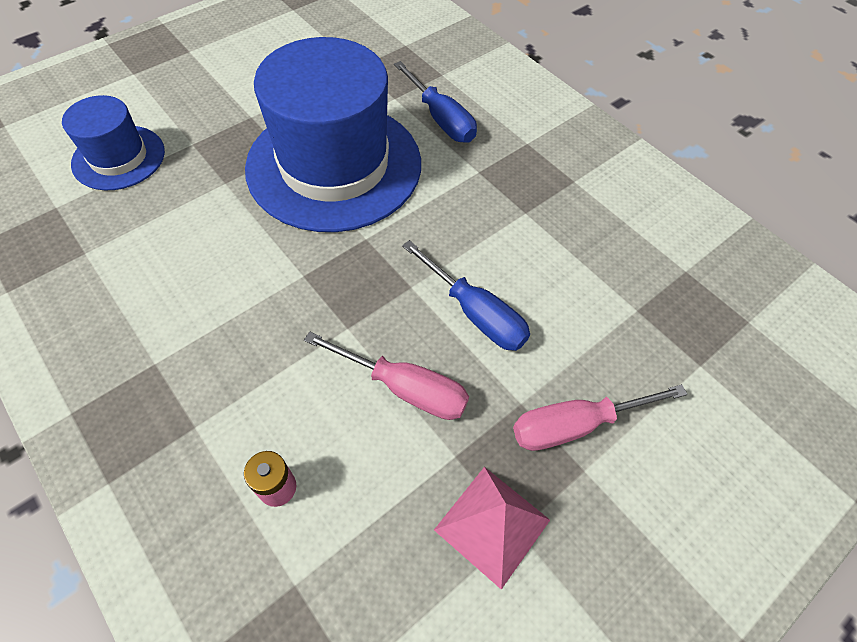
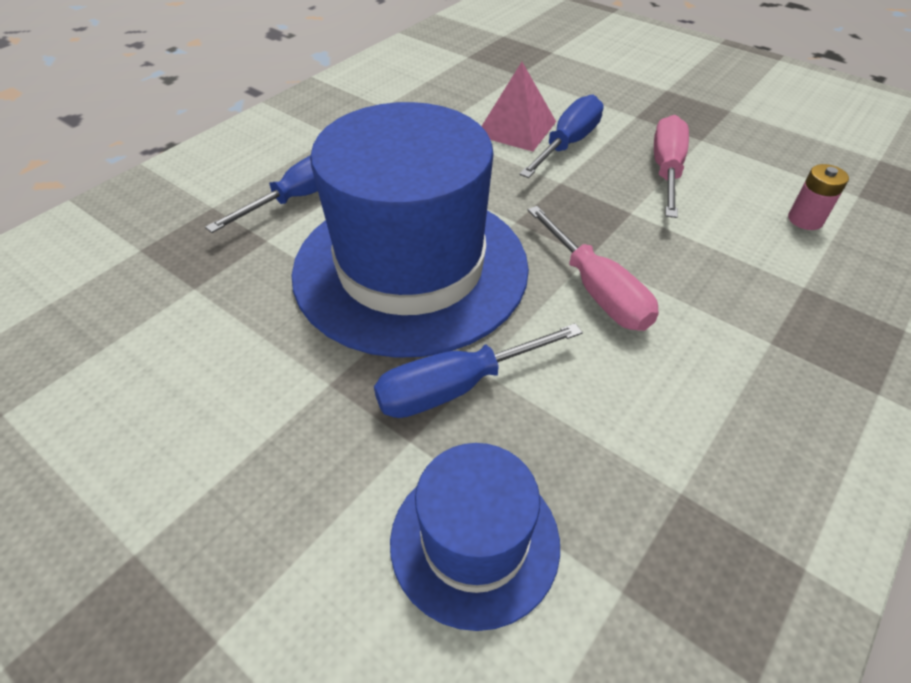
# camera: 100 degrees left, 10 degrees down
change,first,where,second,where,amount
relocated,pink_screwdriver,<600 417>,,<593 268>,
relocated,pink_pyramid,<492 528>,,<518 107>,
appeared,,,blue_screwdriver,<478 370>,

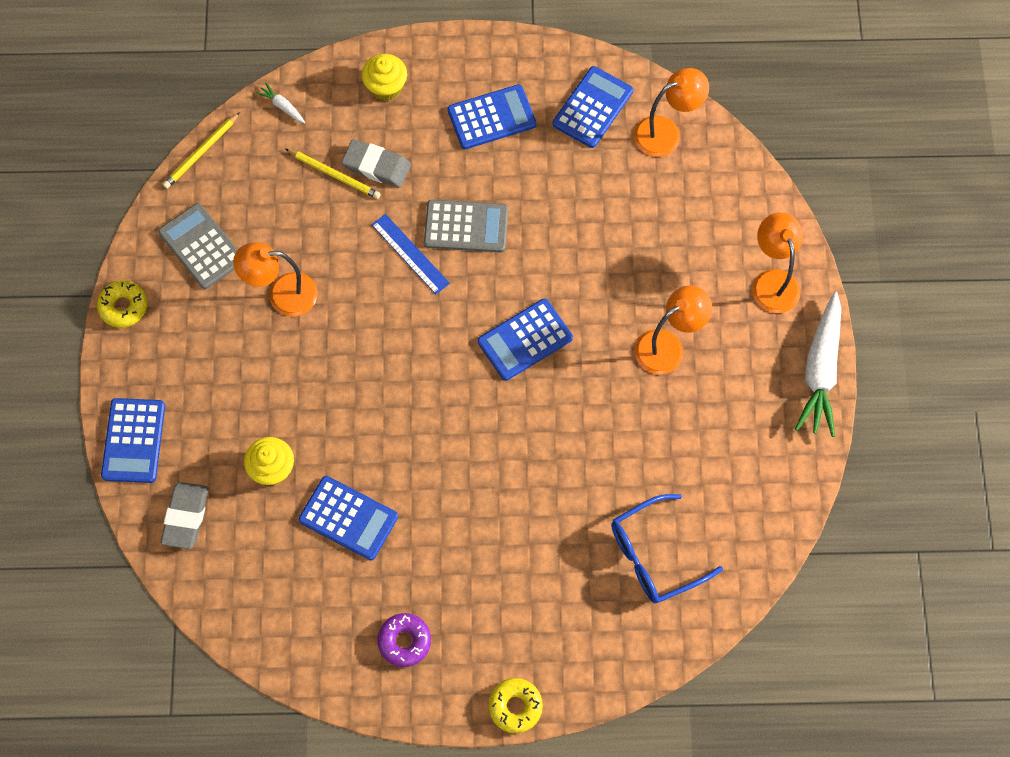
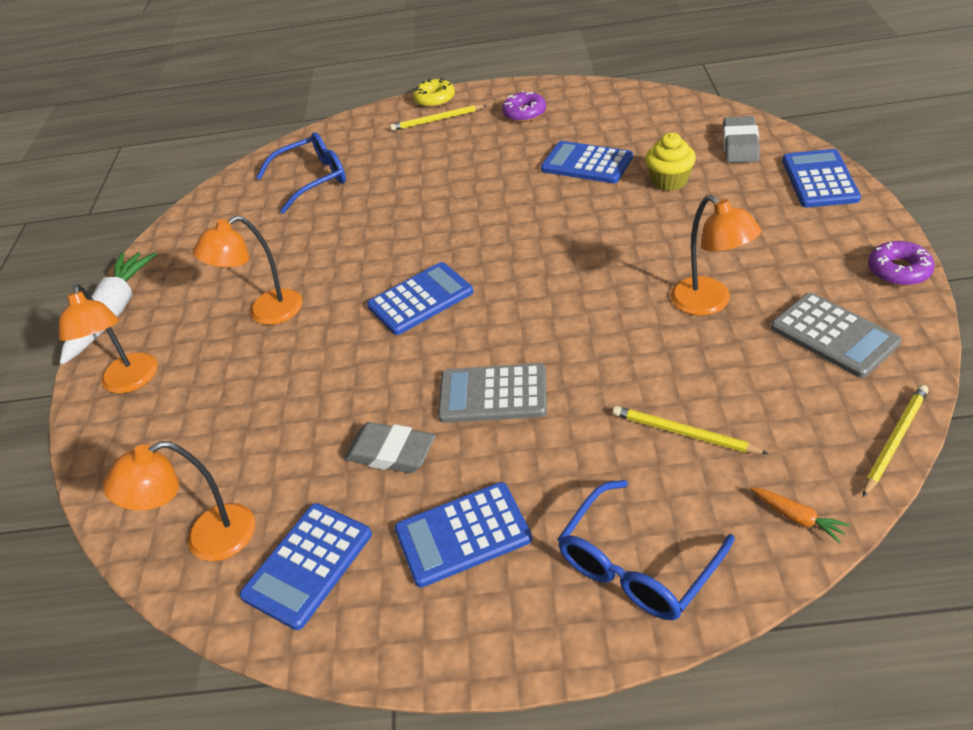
# camera: 175 degrees left, 25 degrees down
change,first,where,second,where,amount
exchanged,yellow_cupcake,<384 77>,blue_glasses,<646 550>,
colour,white_carrot,<280 103>,orange_carrot,<800 515>,
relocated,grey_eraser,<376 163>,,<389 447>,
missing,blue_ruler,<411 254>,,,
spun,orange_lamp,<275 279>,,<715 255>,60 degrees clockwise
colour,yellow_donut,<122 304>,purple_donut,<901 263>,
appeared,,,yellow_pencil,<438 118>,

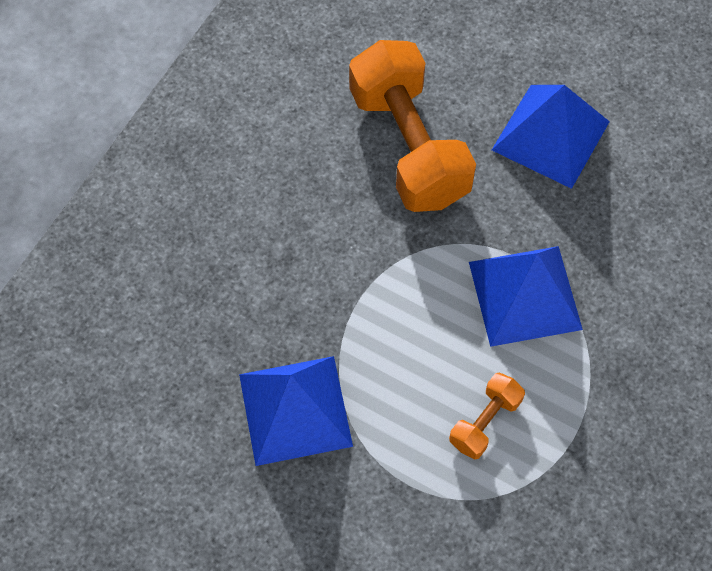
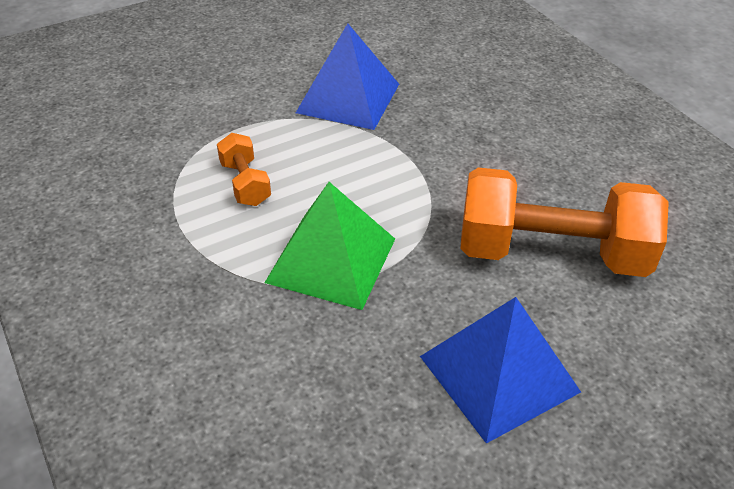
# camera: 120 degrees right, 20 degrees down
change,first,where,second,where,amount
colour,blue_pyramid,<526 296>,green_pyramid,<329 246>,

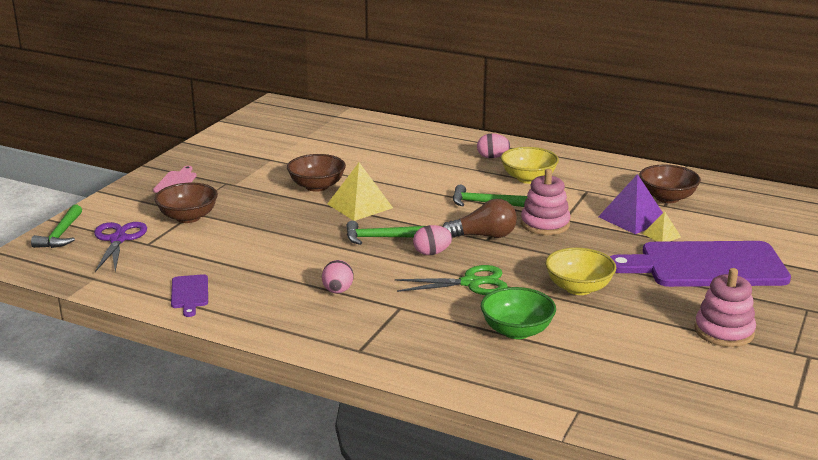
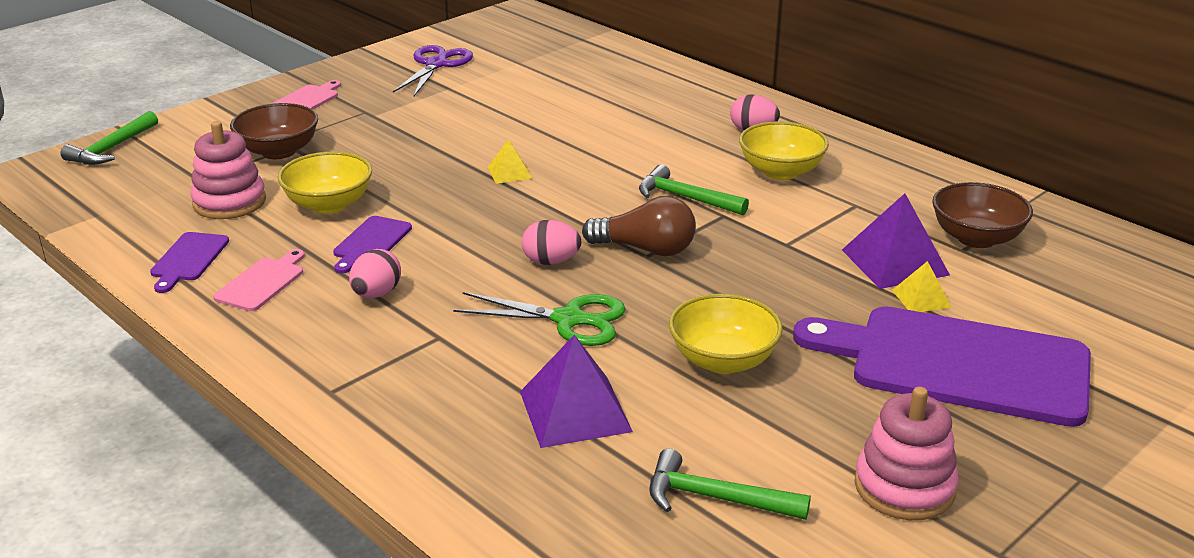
# camera: 20 degrees right, 5 degrees up
change,first,where,second,where,amount
missing,brown_bowl,<316 173>,,,
size,yellow_pyramid,<360 192>,,<510 161>,x0.54
relocated,pink_stacking_toy,<545 202>,,<228 170>,
relocated,green_hammer,<385 233>,,<730 484>,
relocated,purple_scissors,<120 247>,,<433 70>,
exchanged,green_bowl,<518 313>,purple_pyramid,<576 391>,
appeared,,,yellow_bowl,<325 183>,
appeared,,,purple_cutting_board,<372 244>,
appeared,,,pink_cutting_board,<259 280>,

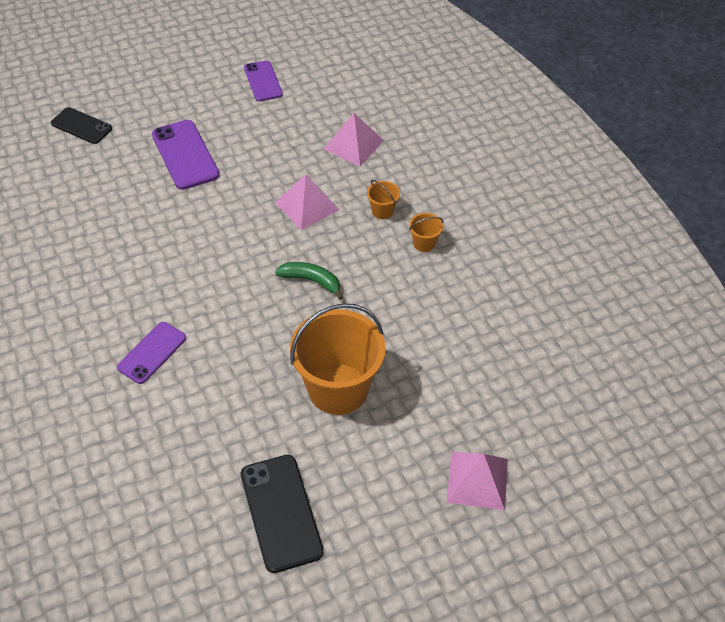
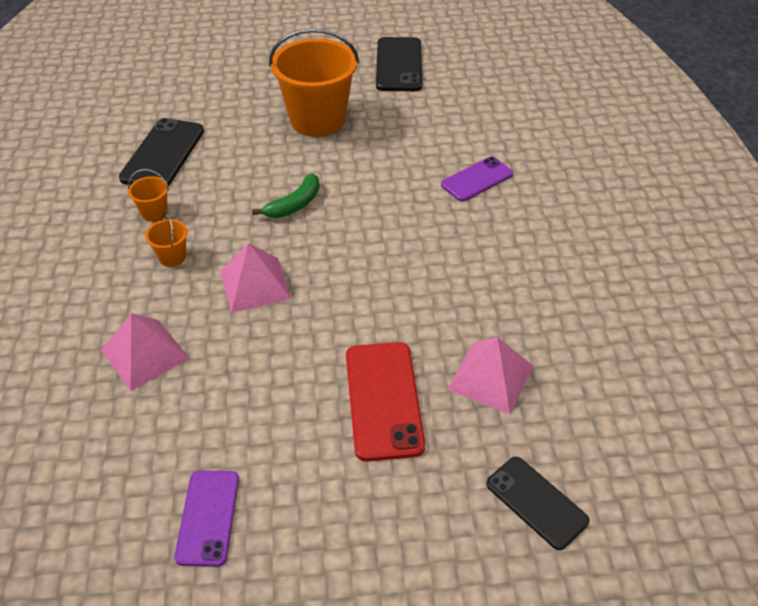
# camera: 160 degrees left, 5 degrees down
change,first,where,second,where,amount
colour,purple_phone,<186 155>,red_phone,<385 402>,
spun,green_banana,<309 281>,,<286 195>,90 degrees counterclockwise
relocated,pink_pyramid,<477 481>,,<490 375>,
appeared,,,black_phone,<161 152>,

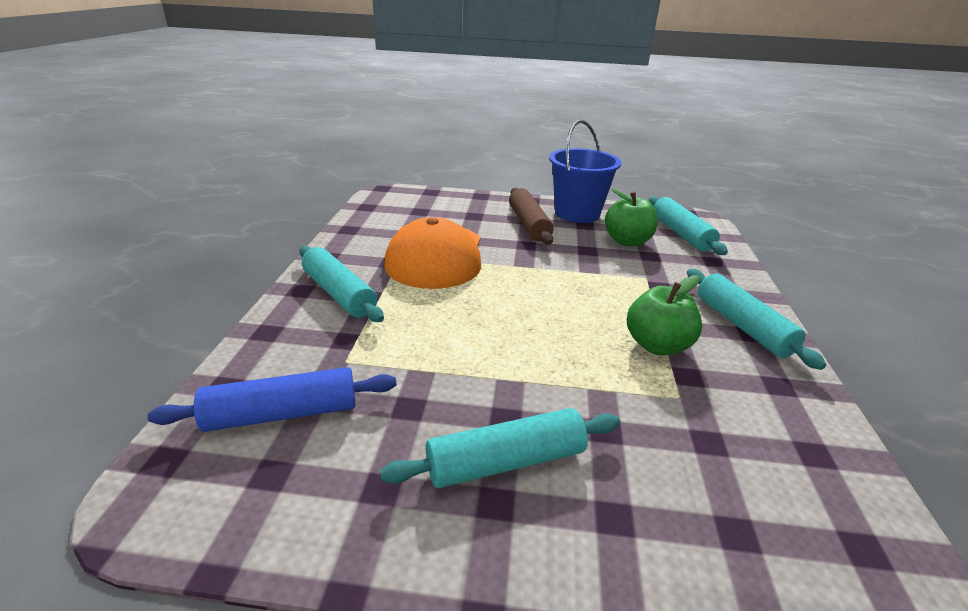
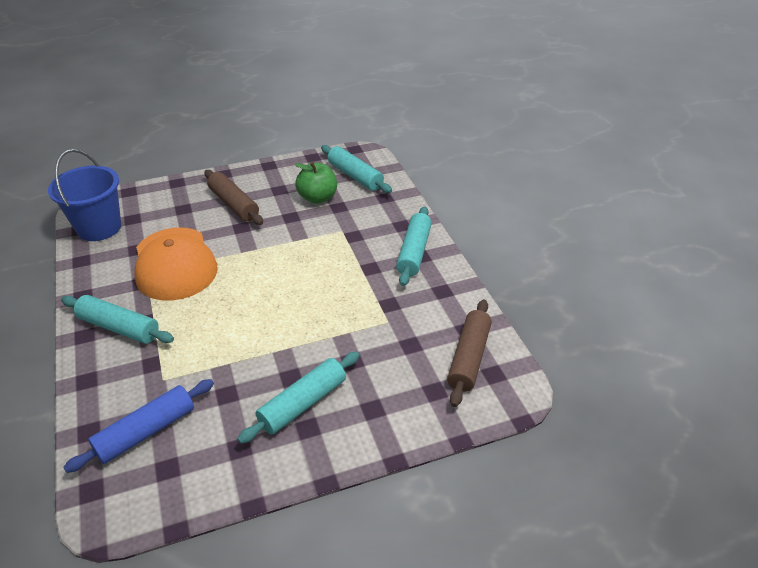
# camera: 25 degrees left, 10 degrees up
change,first,where,second,where,amount
relocated,blue_bucket,<585 171>,,<84 195>,
spun,turquoise_rolling_pin,<756 319>,,<414 246>,60 degrees clockwise
missing,green_apple,<664 315>,,,
appeared,,,brown_rolling_pin,<469 353>,

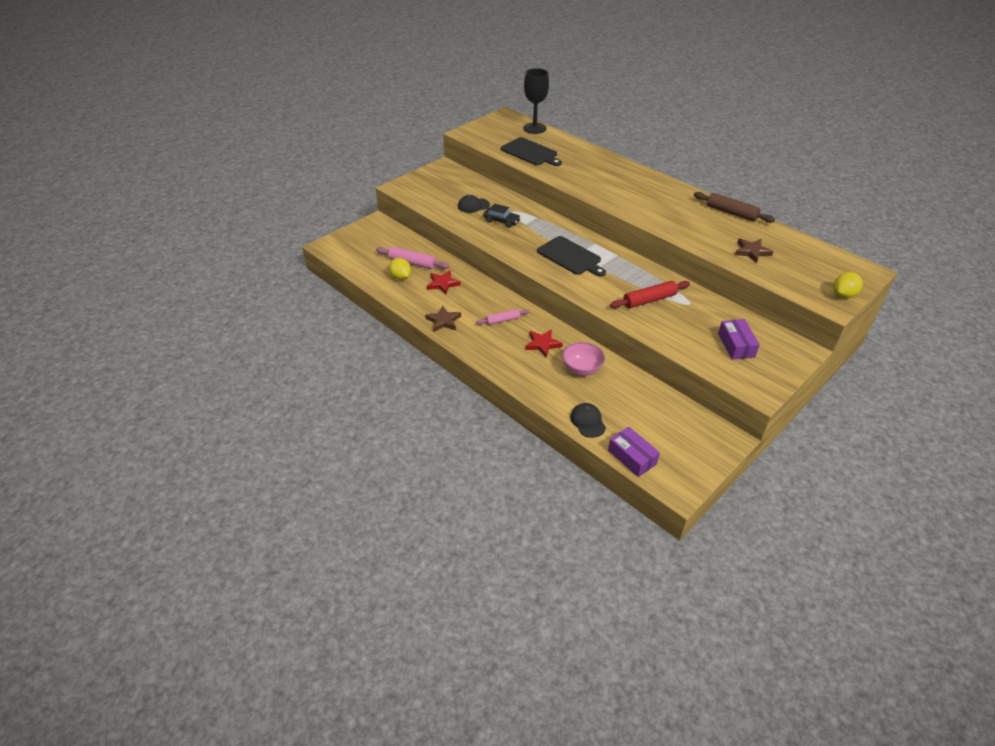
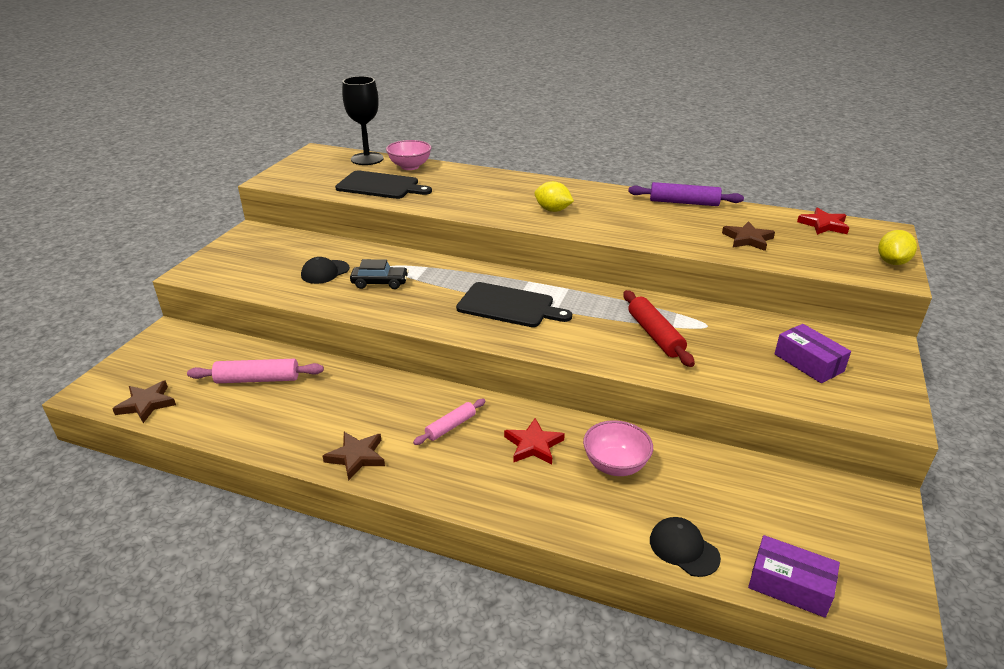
# camera: 25 degrees left, 10 degrees down
change,first,where,second,where,amount
colour,brown_rolling_pin,<734 207>,purple_rolling_pin,<686 194>,
relocated,yellow_lemon,<400 269>,,<554 196>,
relocated,red_star,<444 283>,,<823 221>,
spun,red_rolling_pin,<650 294>,,<659 328>,60 degrees counterclockwise
appeared,,,pink_bowl,<409 155>,
appeared,,,brown_star,<144 401>,

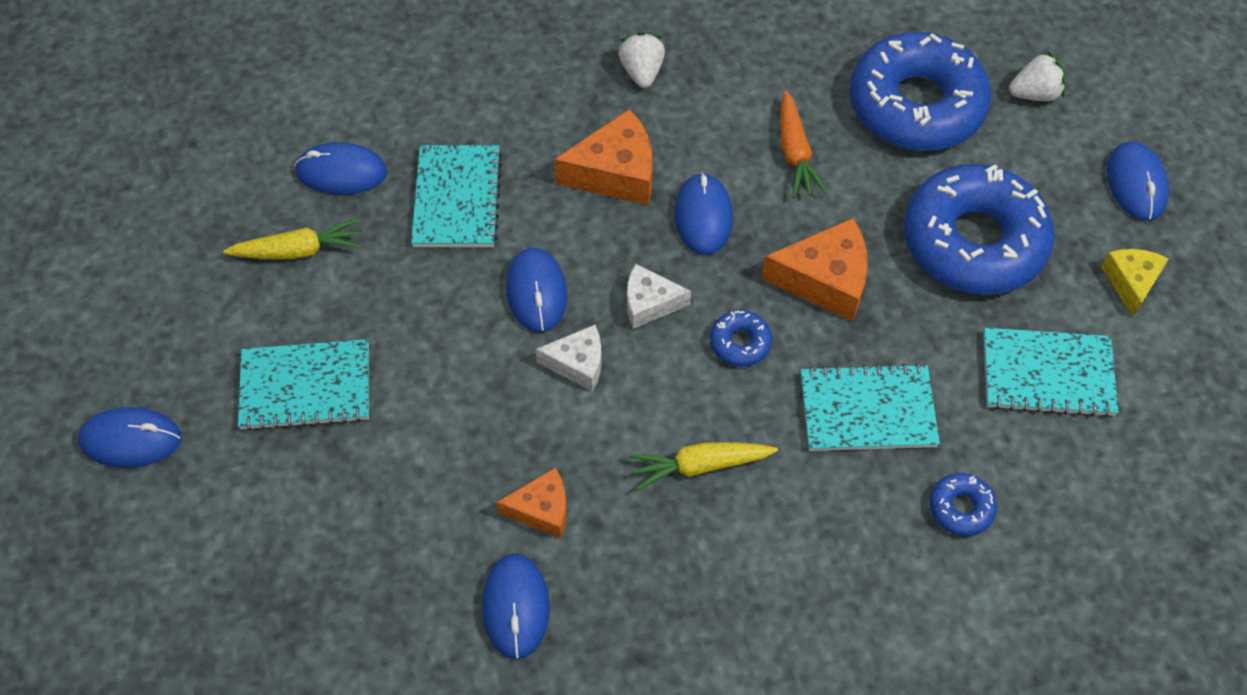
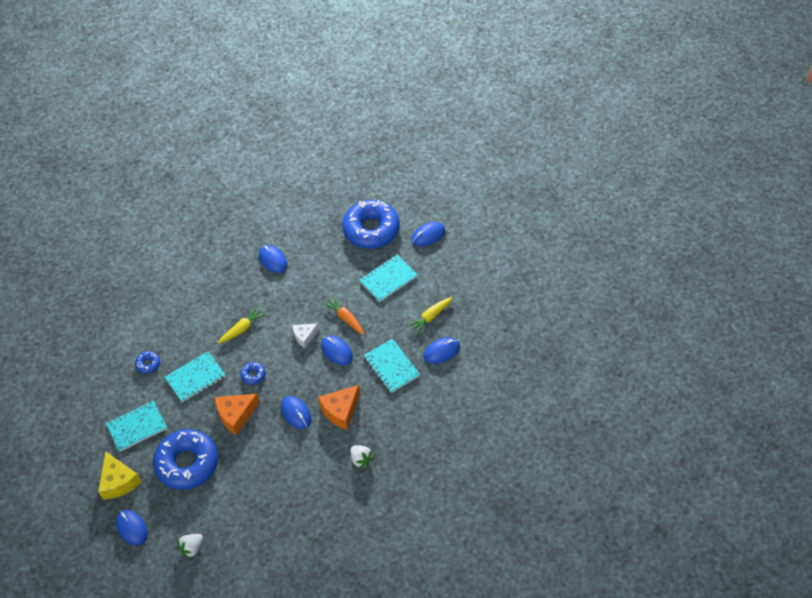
# camera: 150 degrees right, 5 degrees down
change,first,where,second,where,amount
relocated,blue_donut,<920 91>,,<371 224>,
relocated,orange_carrot,<803 144>,,<343 315>,
size,yellow_cheese,<1135 283>,,<120 475>,x1.59
missing,white_cheese,<659 296>,,,
missing,orange_cheese,<531 503>,,,

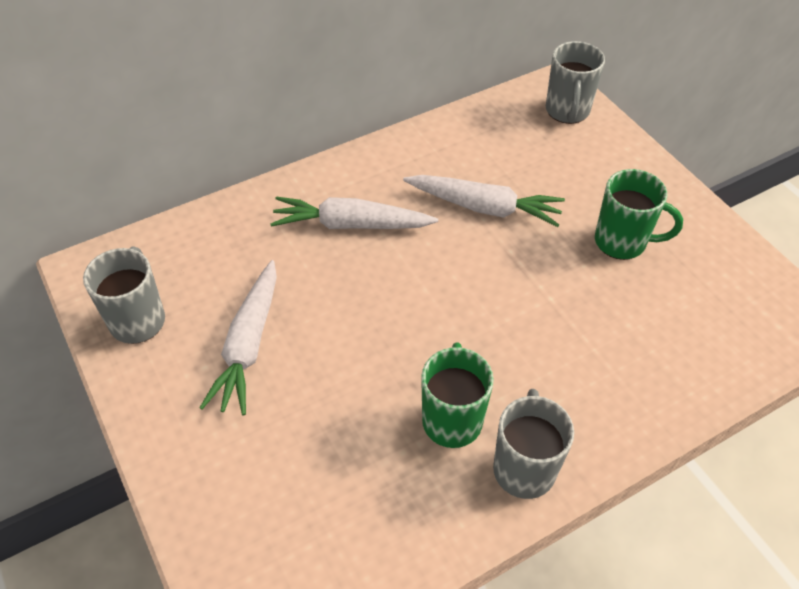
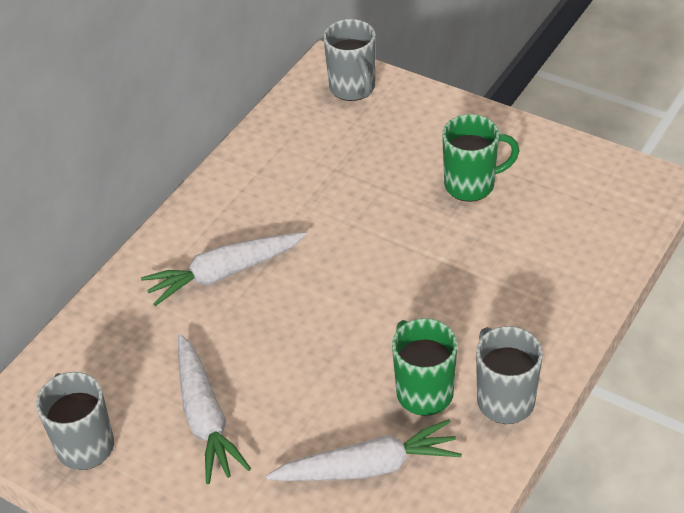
# camera: 25 degrees left, 5 degrees down
change,first,where,second,where,amount
relocated,white_carrot,<484 201>,,<364 450>,

